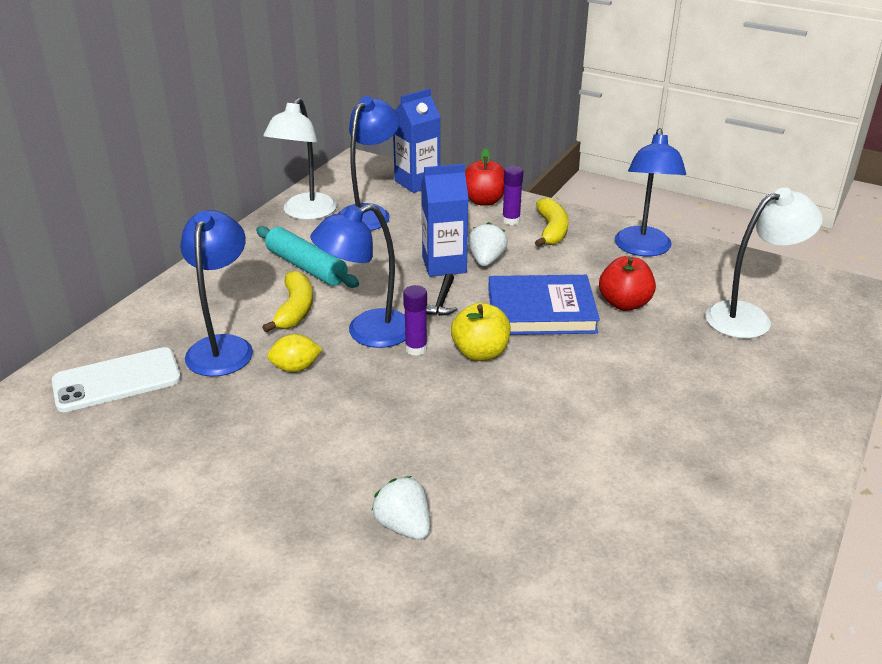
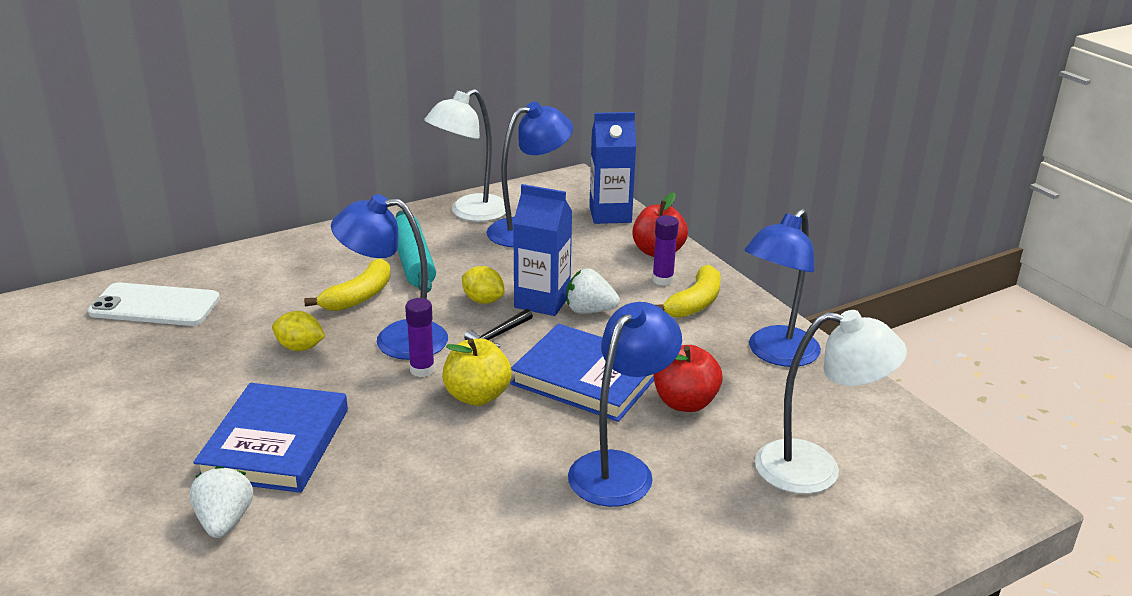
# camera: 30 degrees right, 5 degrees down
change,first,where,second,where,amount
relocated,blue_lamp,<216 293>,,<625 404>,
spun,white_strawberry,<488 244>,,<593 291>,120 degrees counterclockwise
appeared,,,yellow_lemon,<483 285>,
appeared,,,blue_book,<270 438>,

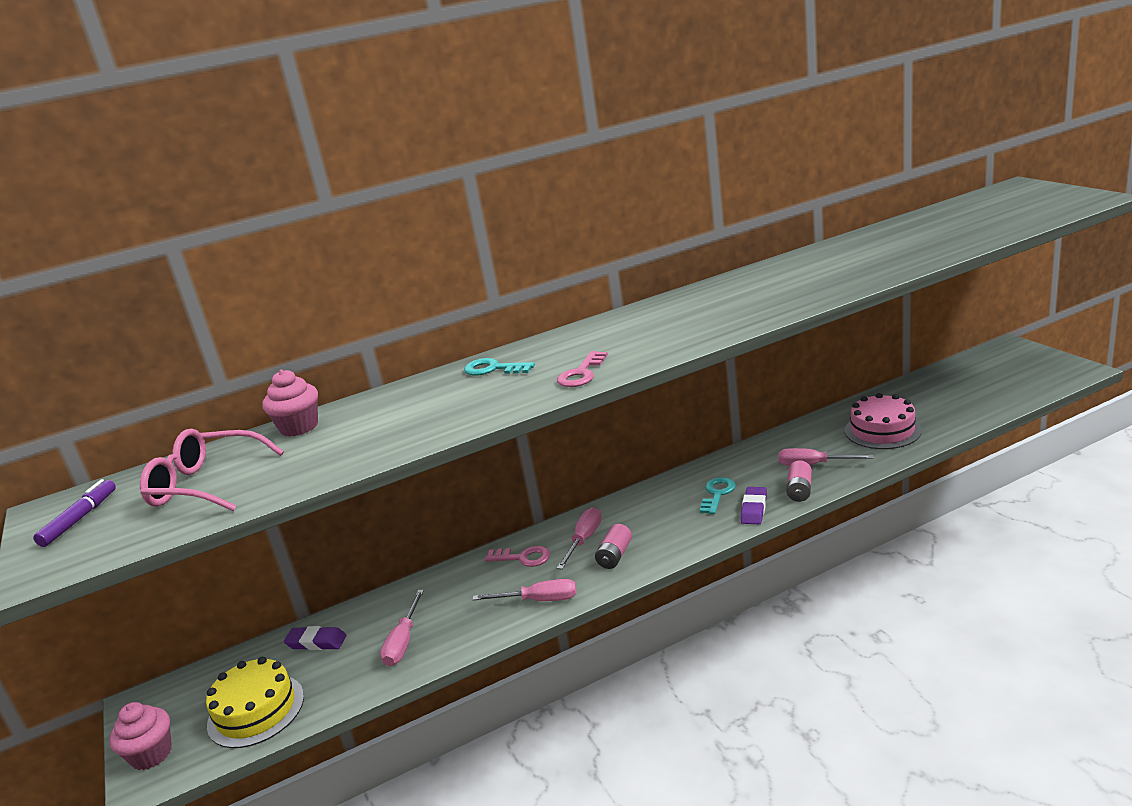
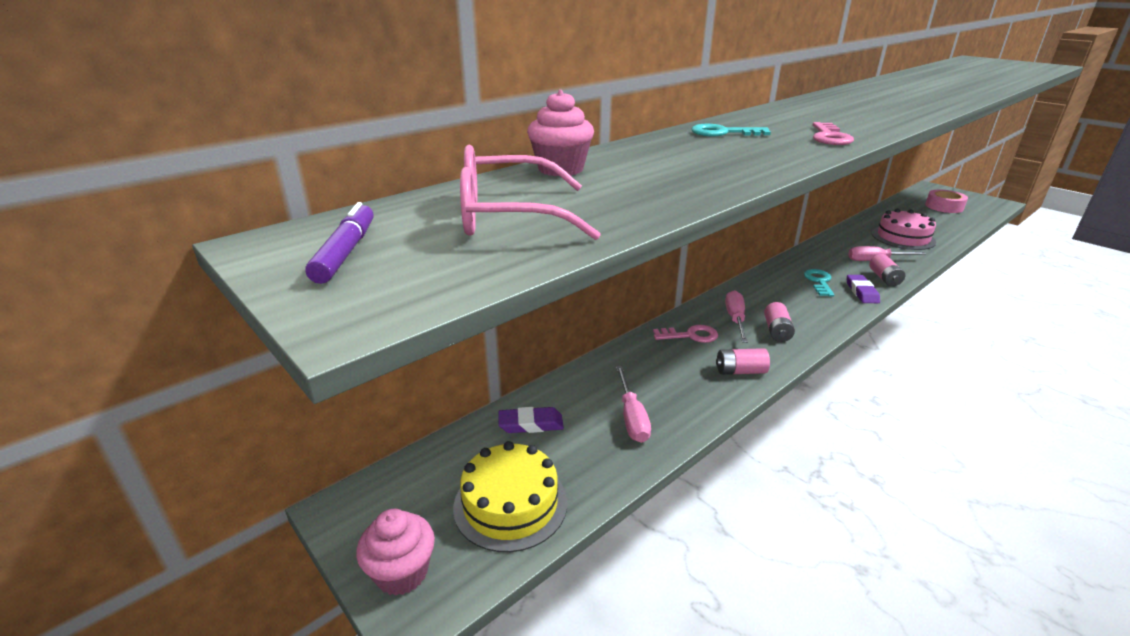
# camera: 20 degrees left, 5 degrees up
change,first,where,second,where,amount
exchanged,pink_screwdriver,<524 590>,pink_battery,<743 361>,
appeared,,,pink_tape,<946 201>,

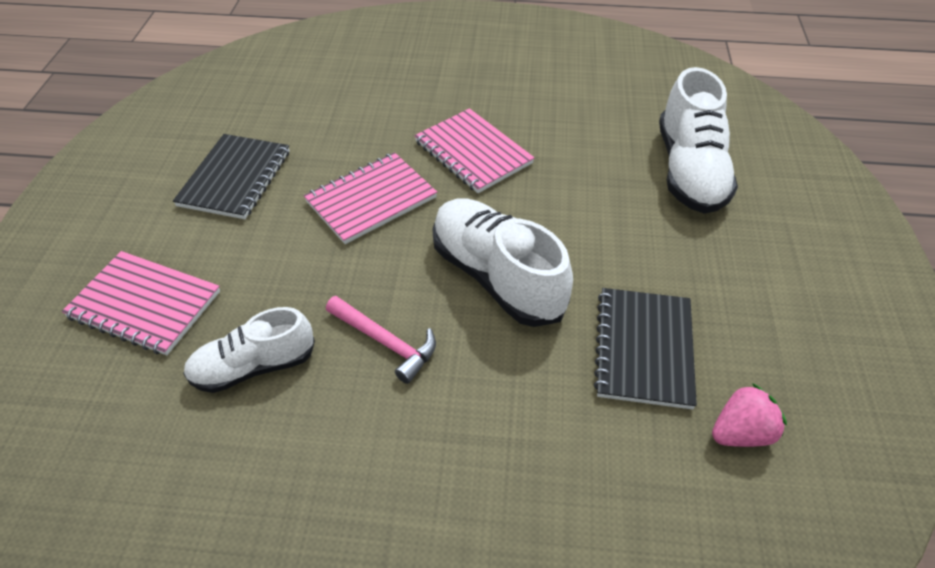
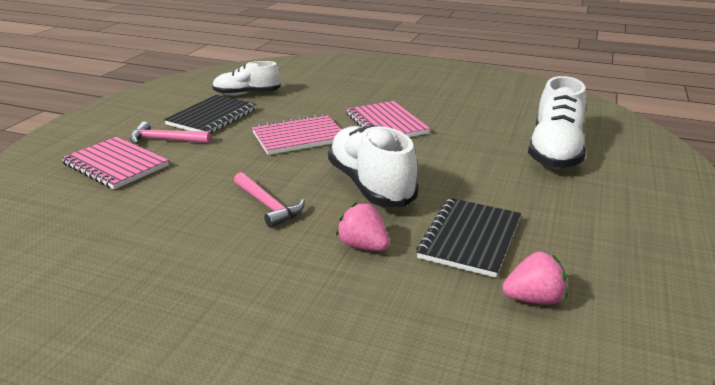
# camera: 15 degrees right, 20 degrees down
change,first,where,second,where,amount
relocated,white_shoe,<249 350>,,<246 78>,
appeared,,,pink_hammer,<170 133>,
appeared,,,pink_strawberry,<362 226>,

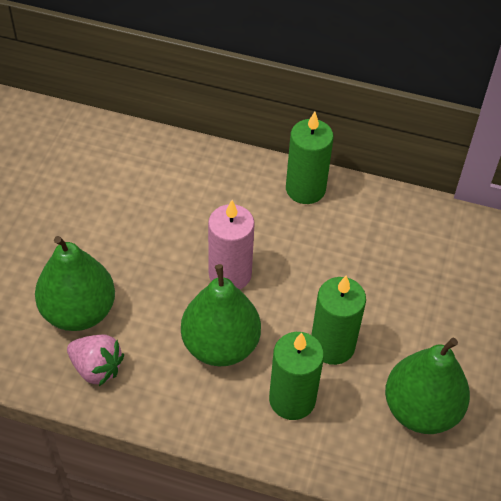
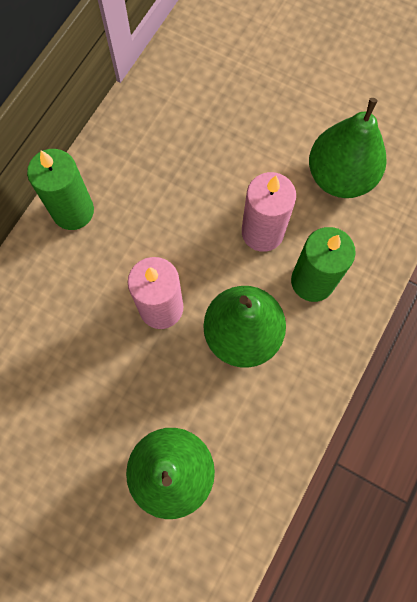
# camera: 75 degrees left, 20 degrees up
change,first,where,second,where,amount
colour,green_candle,<339 320>,pink_candle,<269 212>,
missing,pink_strawberry,<95 360>,,,

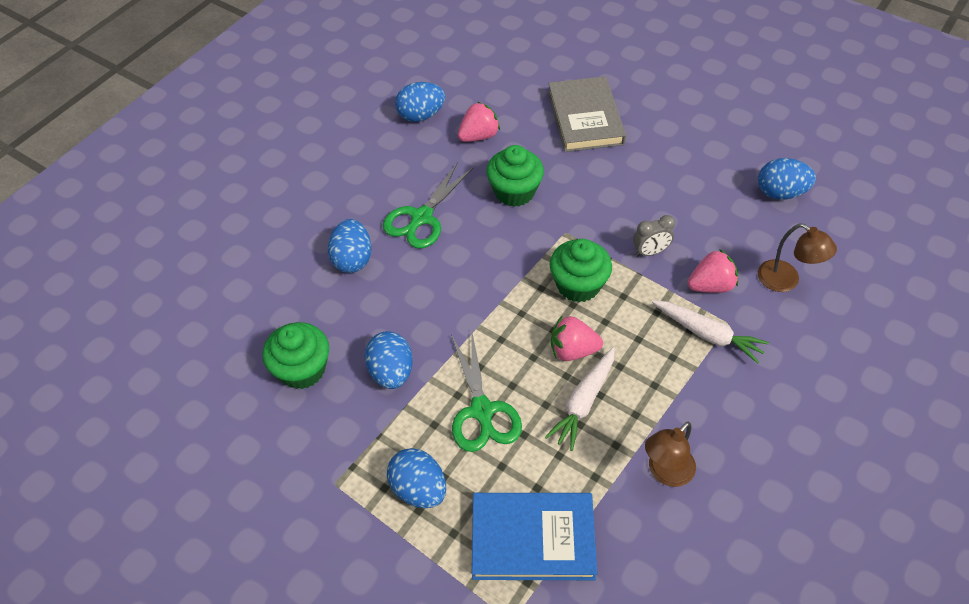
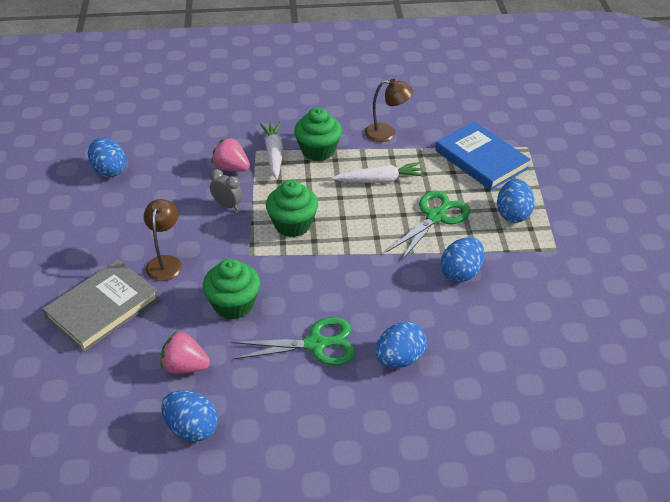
# camera: 130 degrees left, 10 degrees down
change,first,where,second,where,amount
relocated,brown_lamp,<797 257>,,<163 240>,
missing,pink_strawberry,<577 338>,,,
relocated,green_cupcake,<296 355>,,<318 134>,

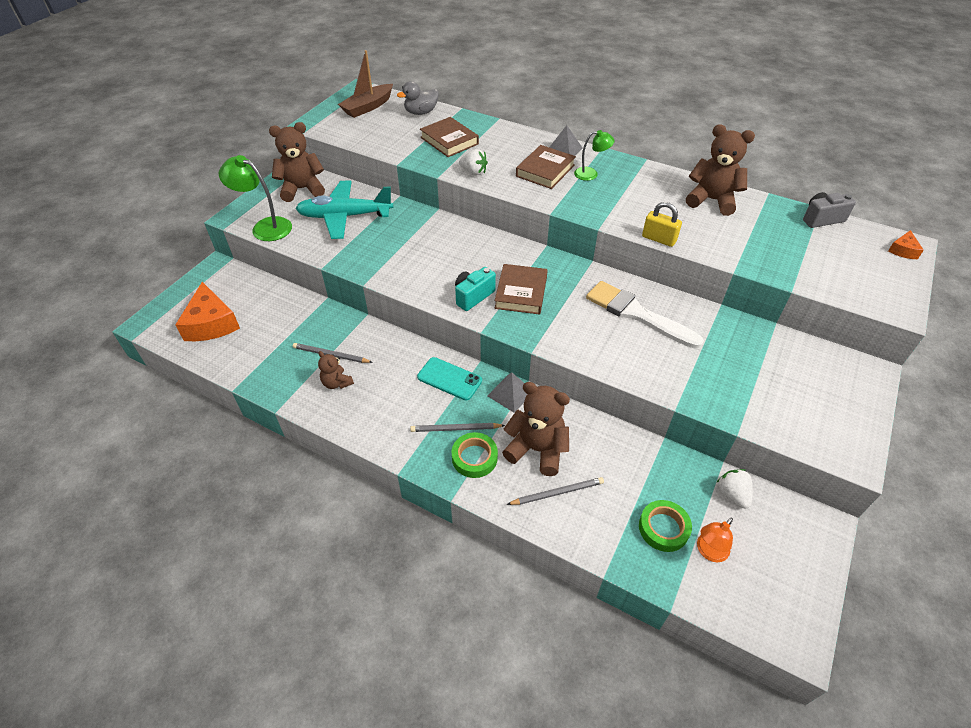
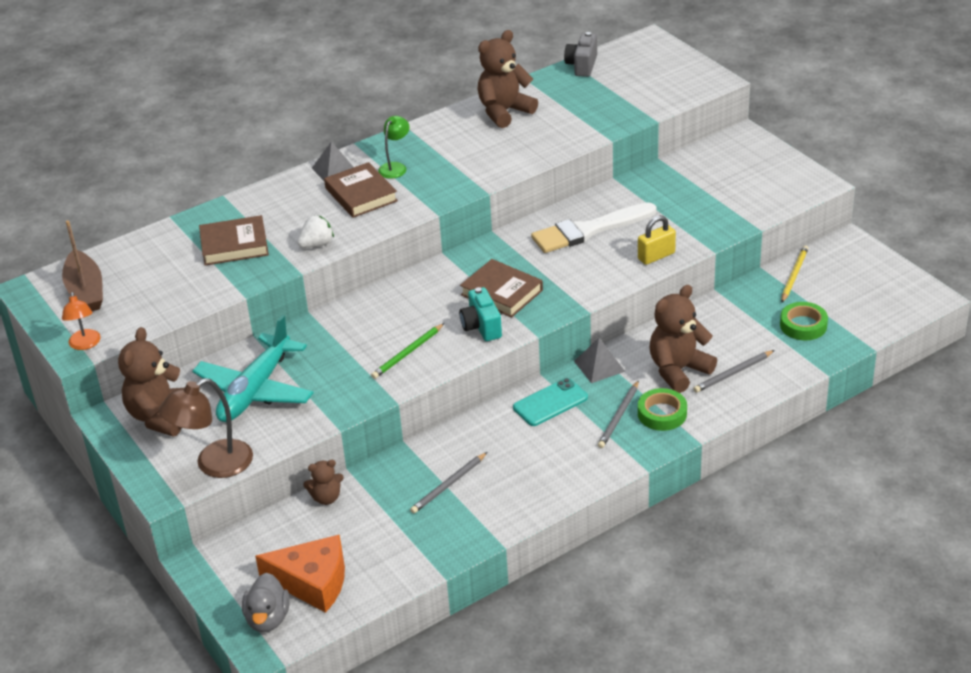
# camera: 60 degrees left, 10 degrees down
change,first,where,second,where,amount
relocated,grey_duck,<418 98>,,<265 602>,
colour,green_lamp,<255 198>,brown_lamp,<206 428>,
relocated,yellow_padlock,<662 224>,,<657 240>,
missing,orange_cheese,<906 244>,,,
relocated,brown_teddy_bear,<336 370>,,<323 482>,
exchanged,white_strawberry,<734 488>,yellow_pencil,<795 274>,
spun,grey_pencil,<555 491>,,<734 371>,135 degrees counterclockwise
relocated,orange_lamp,<715 540>,,<81 321>,
appeared,,,green_pencil,<407 351>,

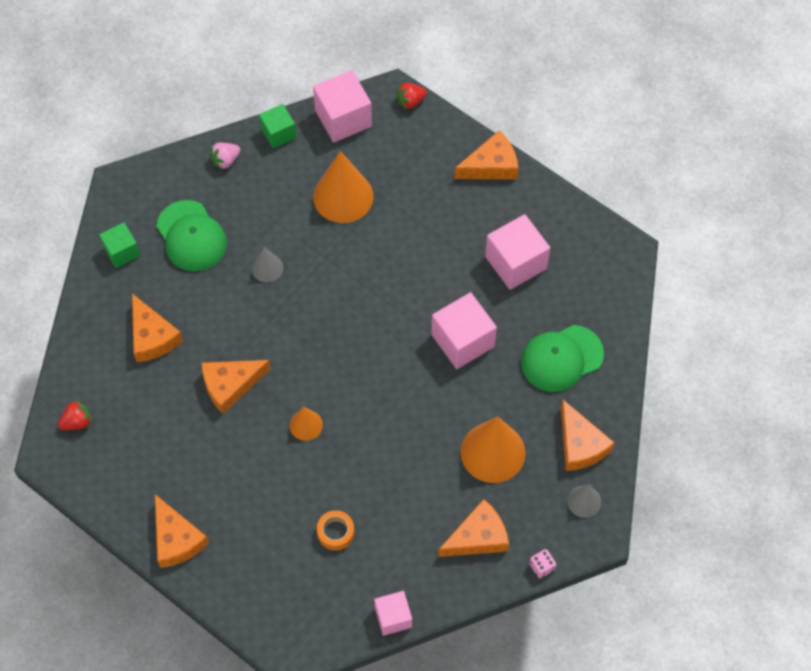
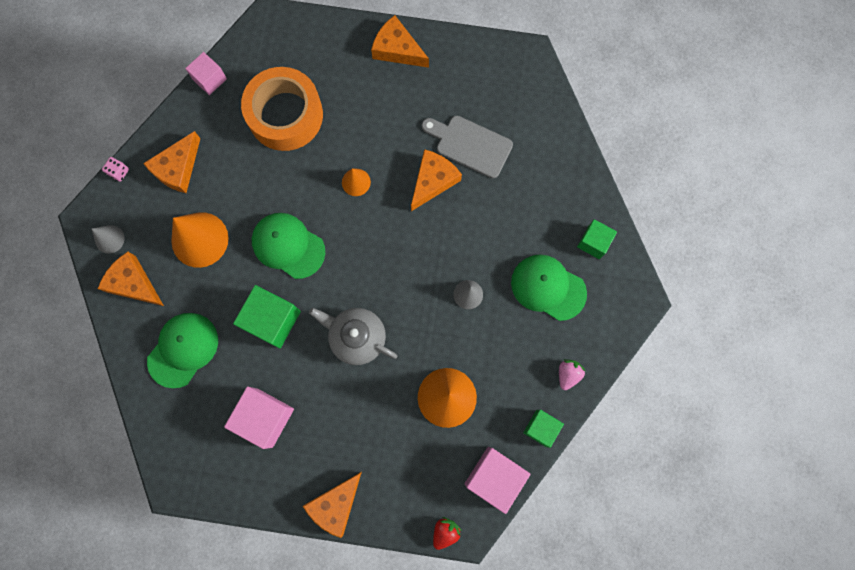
# camera: 150 degrees right, 15 degrees up
change,first,where,second,where,amount
colour,pink_cube,<464 330>,green_cube,<267 316>,
missing,orange_cheese,<157 328>,,,
missing,red_strawberry,<75 415>,,,
size,orange_tape,<335 530>,,<282 109>,x2.43
appeared,,,grey_cutting_board,<467 147>,
appeared,,,green_cap,<288 246>,
appeared,,,grey_teapot,<353 336>,

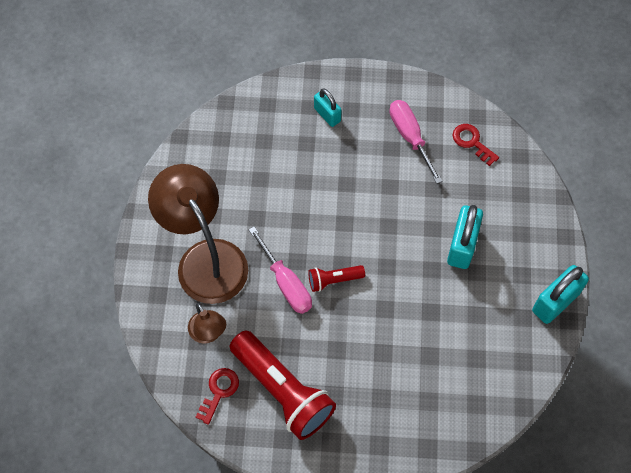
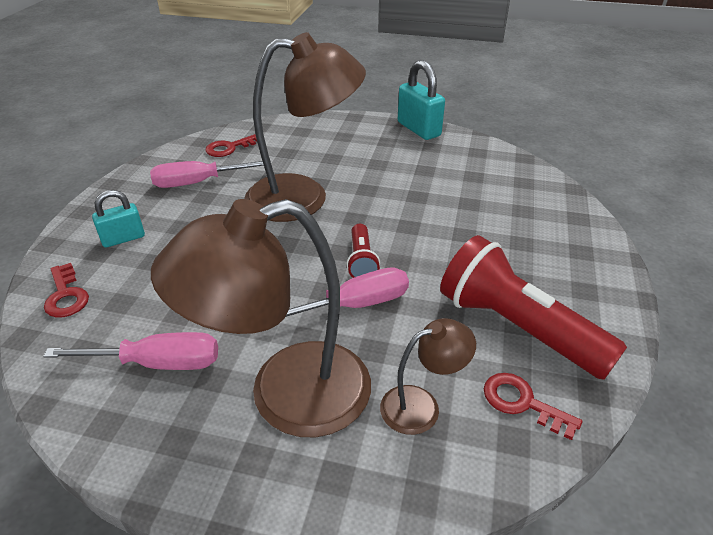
# camera: 80 degrees left, 25 degrees down
change,first,where,second,where,amount
missing,turquoise_padlock,<465 237>,,,
spun,red_flashlight,<283 385>,,<533 307>,105 degrees counterclockwise
appeared,,,brown_lamp,<305 127>,
appeared,,,red_key,<66 290>,
appeared,,,pink_screwdriver,<130 351>,

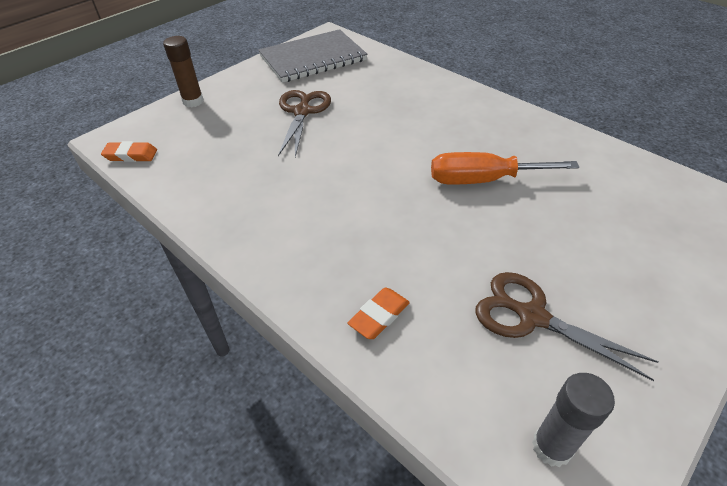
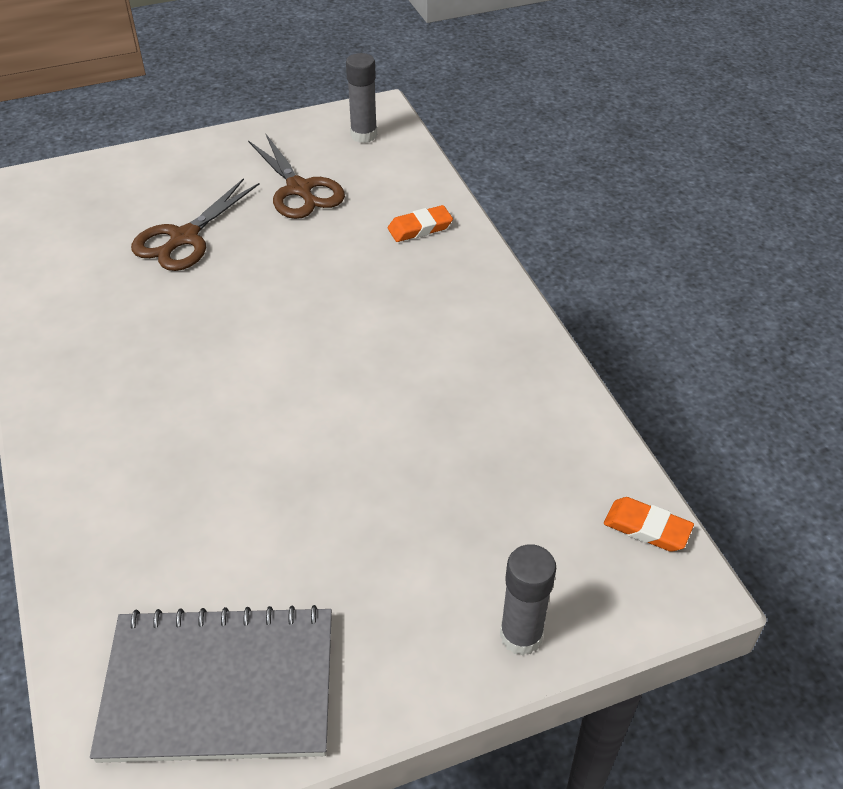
# camera: 155 degrees left, 0 degrees up
change,first,where,second,where,amount
colour,brown_glue_stick,<183 71>,grey_glue_stick,<528 600>,
relocated,brown_scissors,<304 123>,,<195 224>,
missing,orange_screwdriver,<505 168>,,,

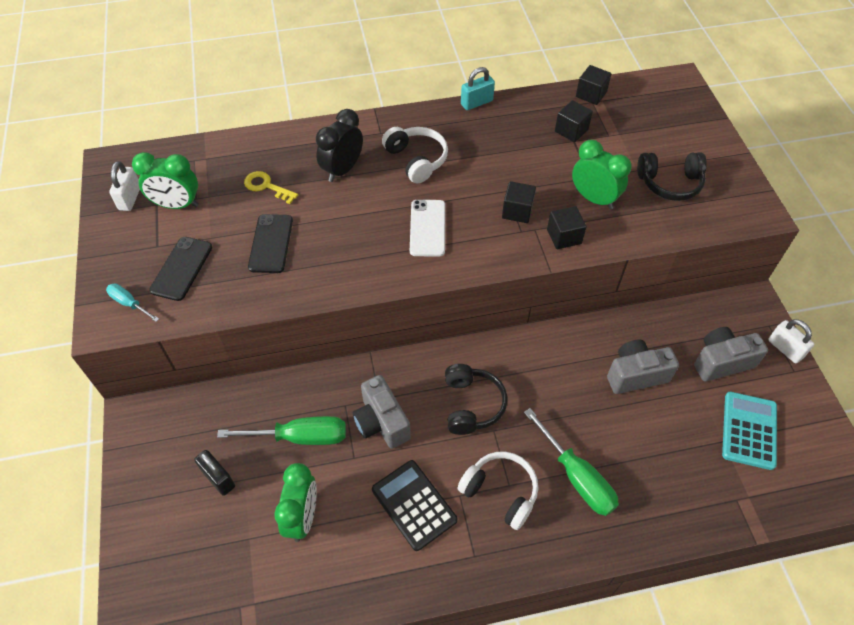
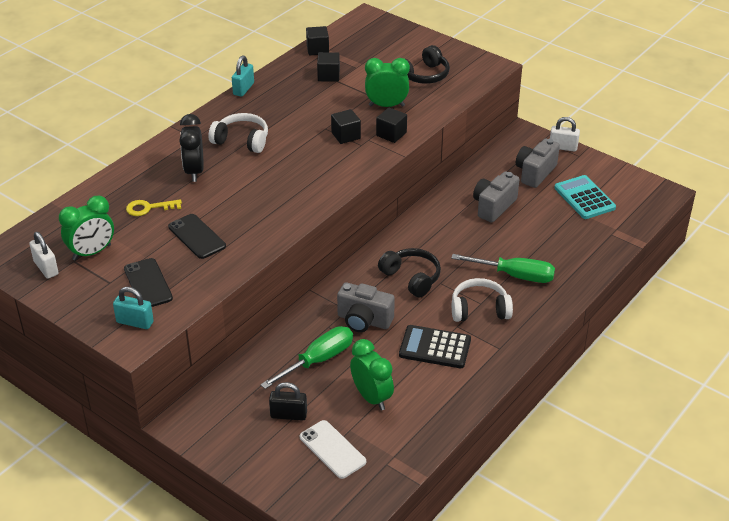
# camera: 40 degrees left, 15 degrees down
change,first,where,second,where,amount
relocated,white_phone,<427 228>,,<333 449>,
exchanged,turquoise_screwdriver,<132 302>,turquoise_padlock,<133 308>,

